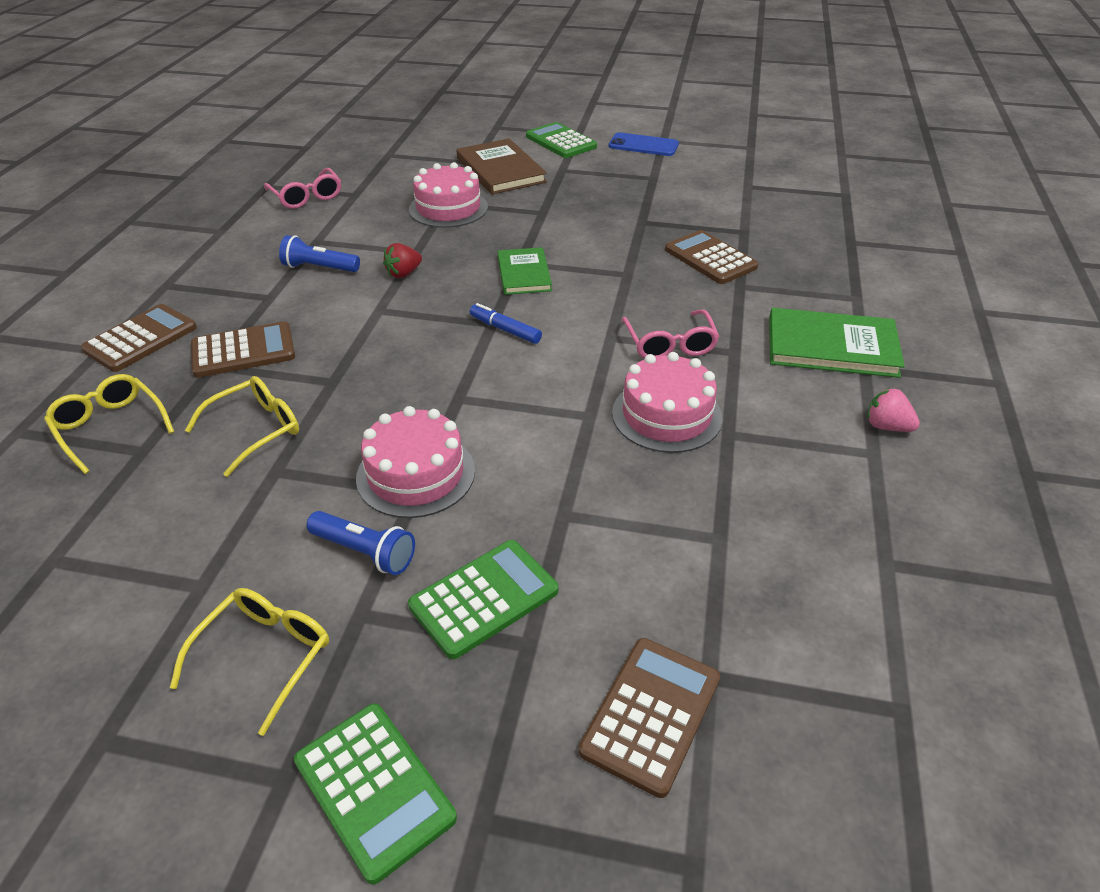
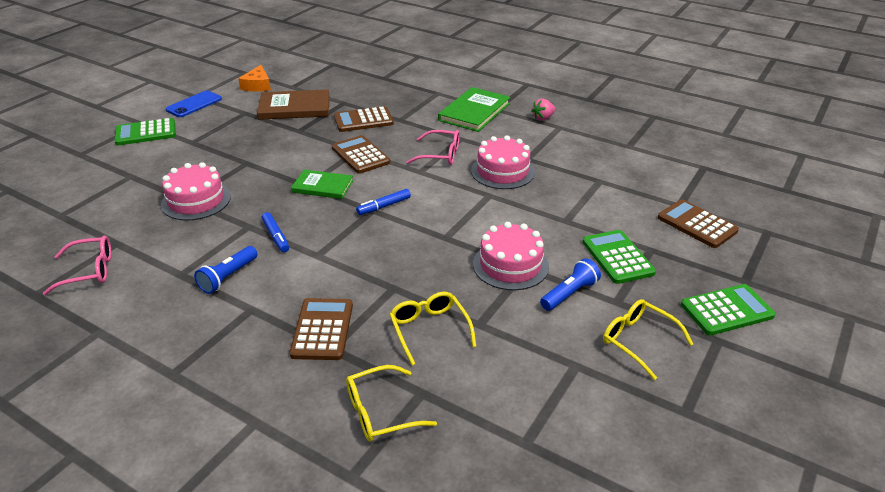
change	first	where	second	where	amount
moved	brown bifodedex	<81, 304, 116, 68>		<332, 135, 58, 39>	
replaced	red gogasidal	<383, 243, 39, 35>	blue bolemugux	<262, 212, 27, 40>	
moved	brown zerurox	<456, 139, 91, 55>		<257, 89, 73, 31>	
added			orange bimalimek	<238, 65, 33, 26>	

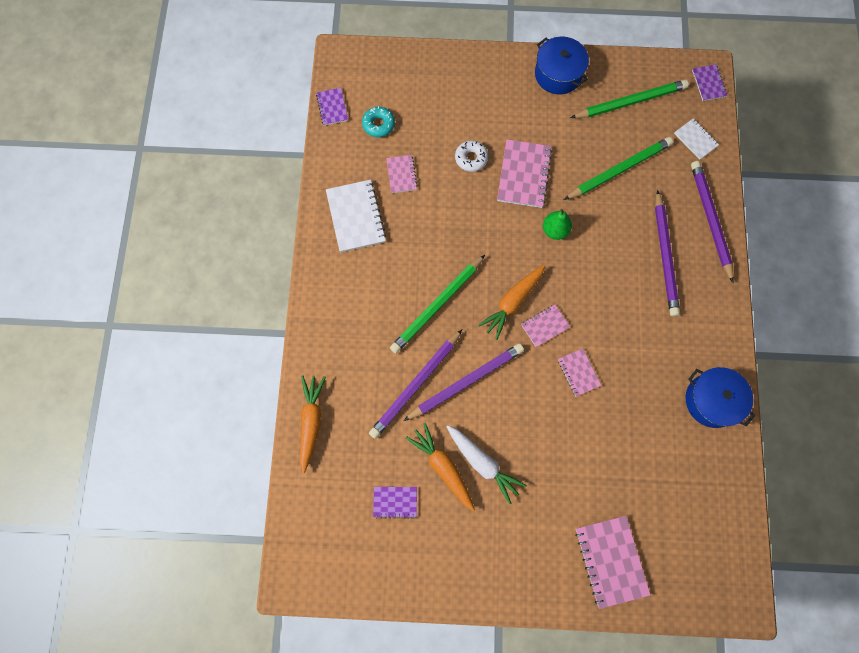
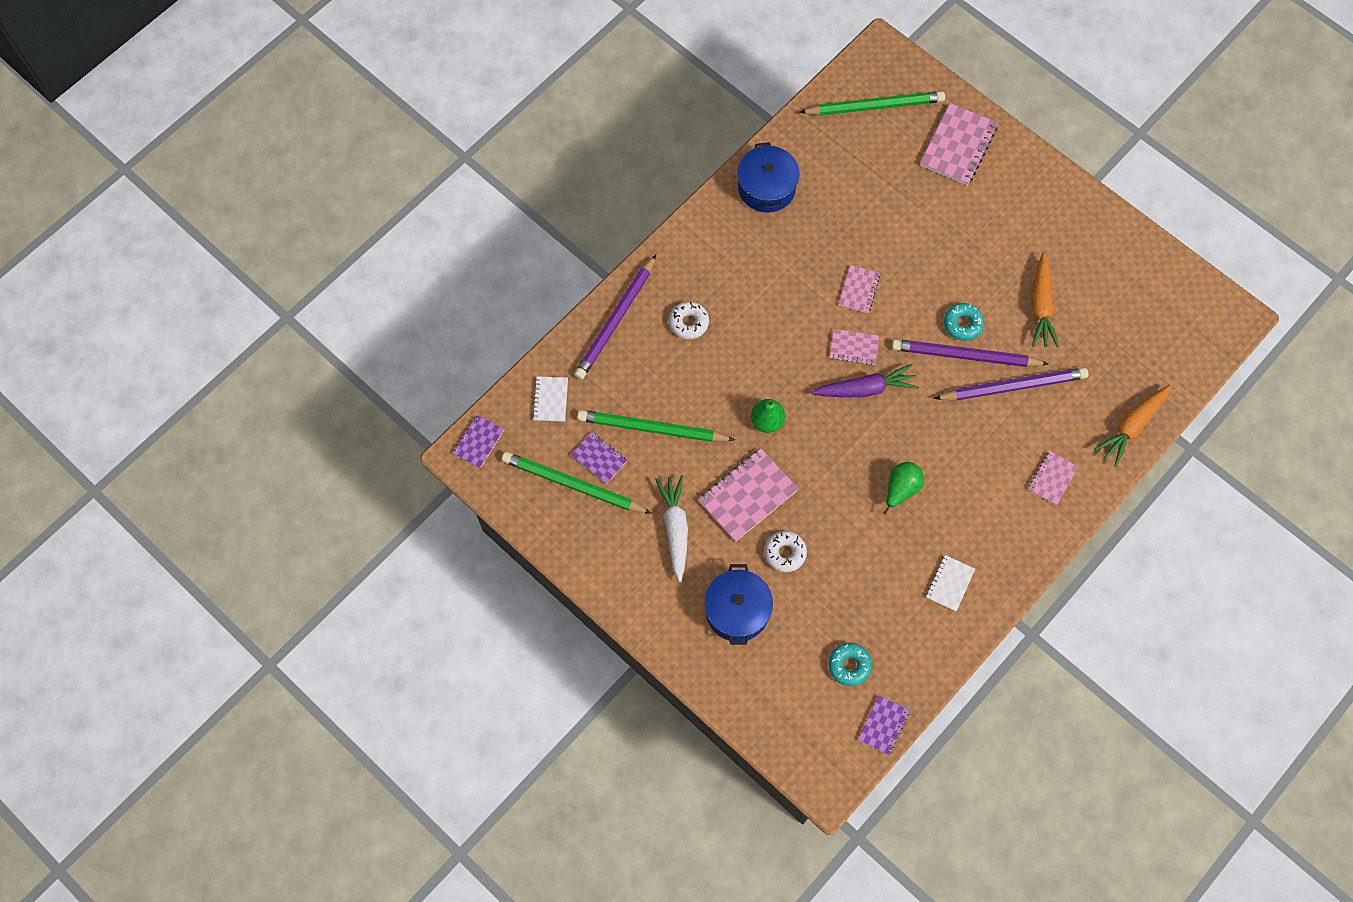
change	first	where	second	where	amount
resized	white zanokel	<326, 180, 60, 72>		<926, 555, 49, 57>	x0.57
moved	purple zanokel	<373, 487, 44, 32>		<571, 432, 56, 52>	
moved	pink zanokel	<386, 155, 32, 38>		<1028, 451, 50, 54>	
moved	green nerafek	<390, 255, 95, 98>		<799, 91, 146, 25>	
moved	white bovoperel	<446, 425, 81, 79>		<655, 475, 33, 107>	
recoloured	orange bovoperel	<478, 265, 67, 75>	purple bovoperel	<811, 364, 107, 33>	
moved	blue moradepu	<535, 37, 54, 57>		<704, 564, 69, 81>	
replaced	purple nerafek	<655, 190, 25, 127>	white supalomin	<669, 302, 40, 37>	
added			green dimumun	<883, 462, 41, 53>	
added			turquoise supalomin	<944, 303, 40, 38>	

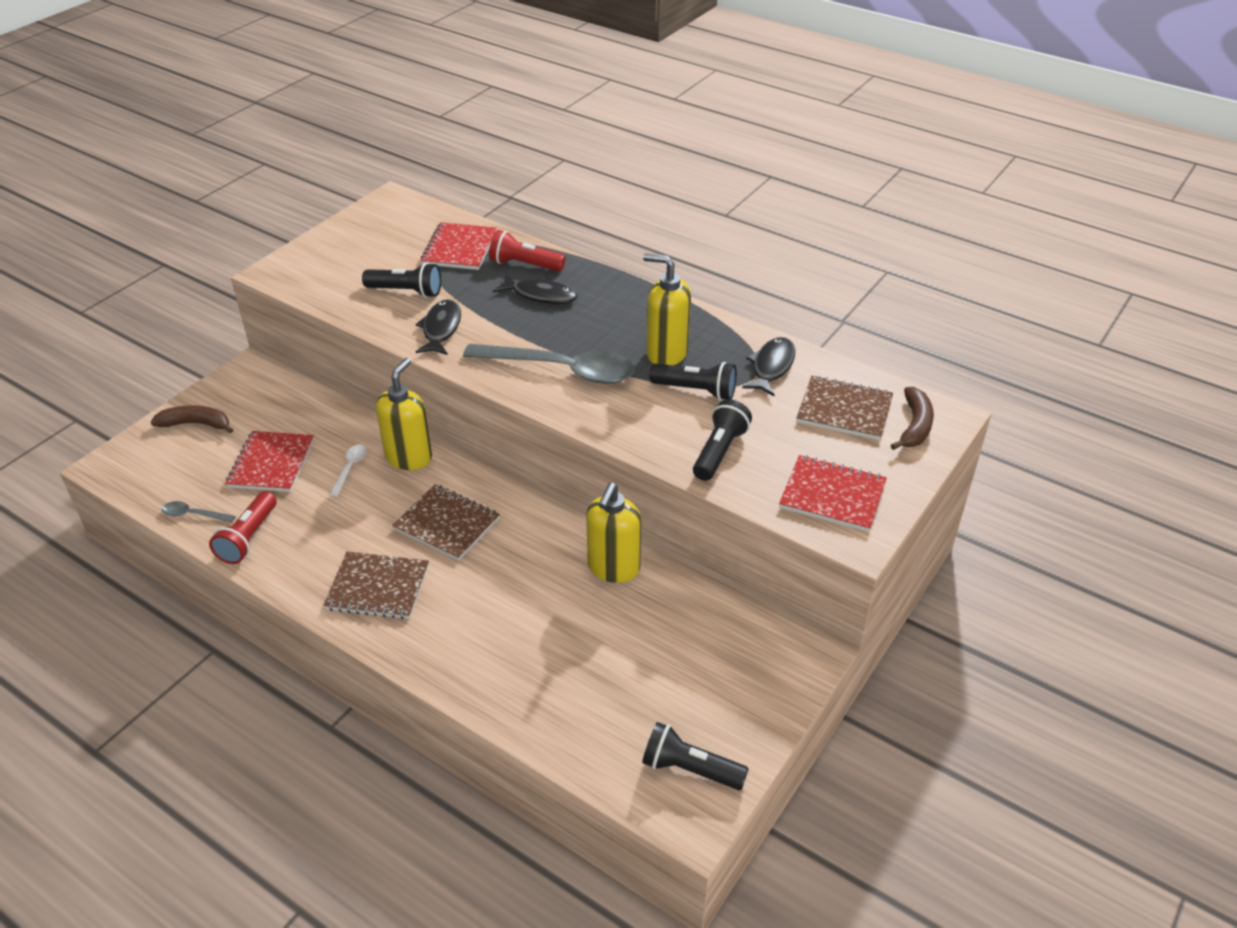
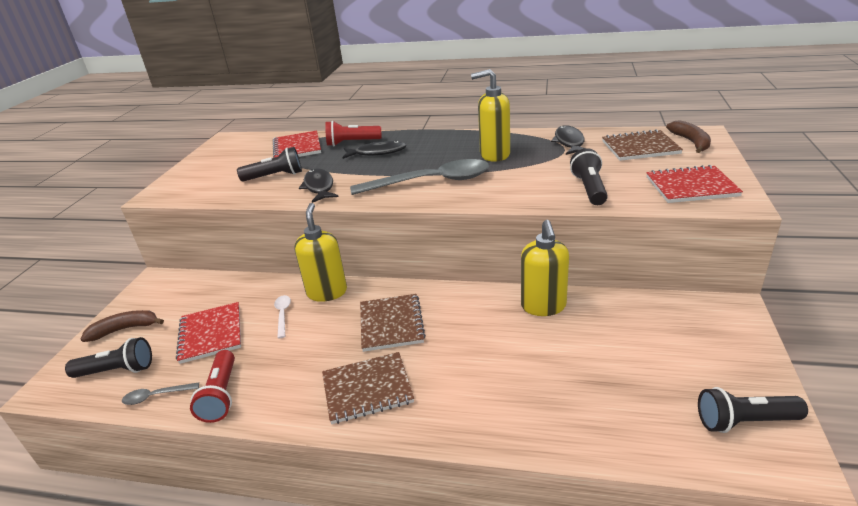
change	first	where	second	where	amount
turned	brown zanokel	<392, 484, 108, 77>		<360, 294, 66, 58>	75 degrees clockwise
moved	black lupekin	<650, 362, 87, 38>		<65, 337, 87, 41>	

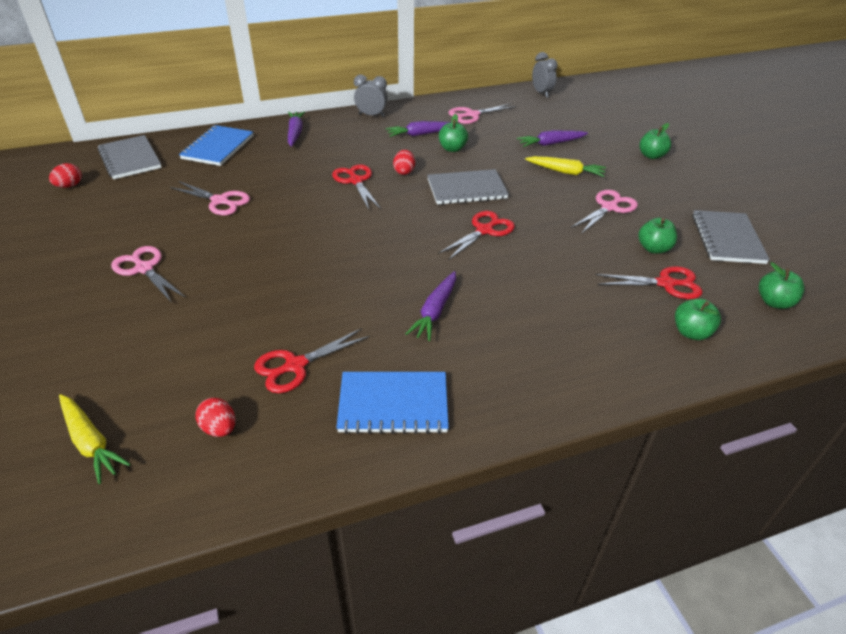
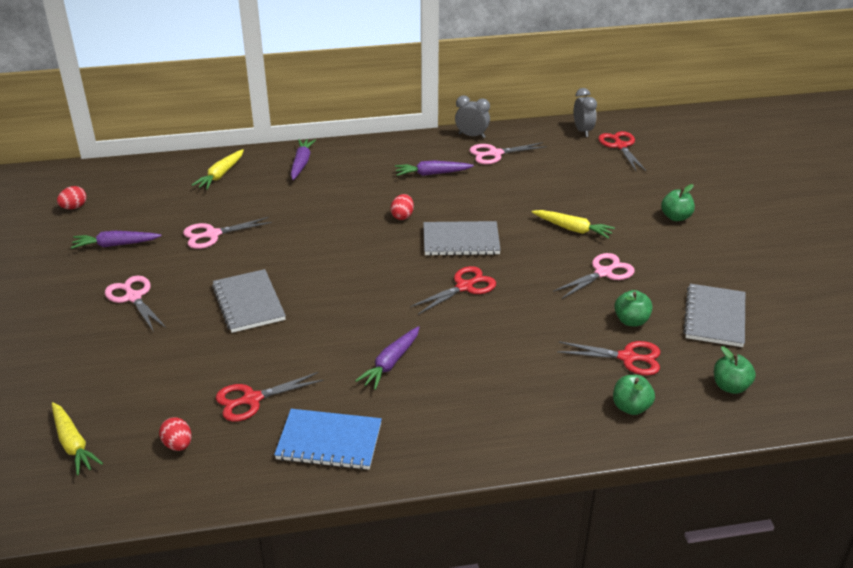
change	first	where	second	where	amount
moved	grey zanokel	<98, 135, 64, 44>		<212, 269, 74, 64>	
turned	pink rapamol	<170, 181, 80, 34>		<183, 217, 89, 32>	120 degrees clockwise
replaced	blue zanokel	<179, 125, 75, 41>	yellow bovoperel	<192, 149, 52, 41>	
moved	red rapamol	<332, 164, 49, 45>		<598, 131, 49, 41>	
moved	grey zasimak	<354, 75, 34, 42>		<455, 96, 35, 42>	
removed	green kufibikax	<439, 114, 29, 38>			
moved	purple bovoperel	<517, 130, 71, 17>		<71, 231, 91, 18>	

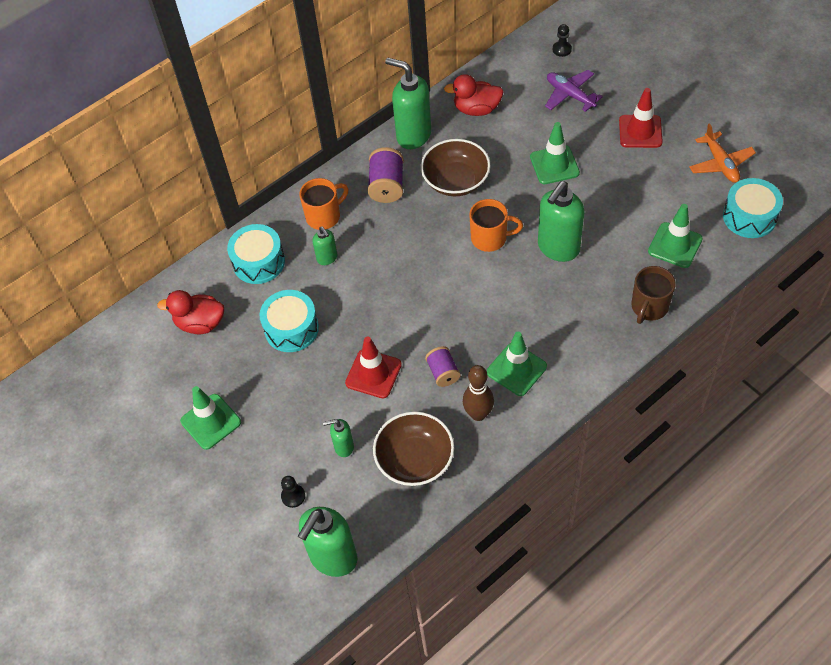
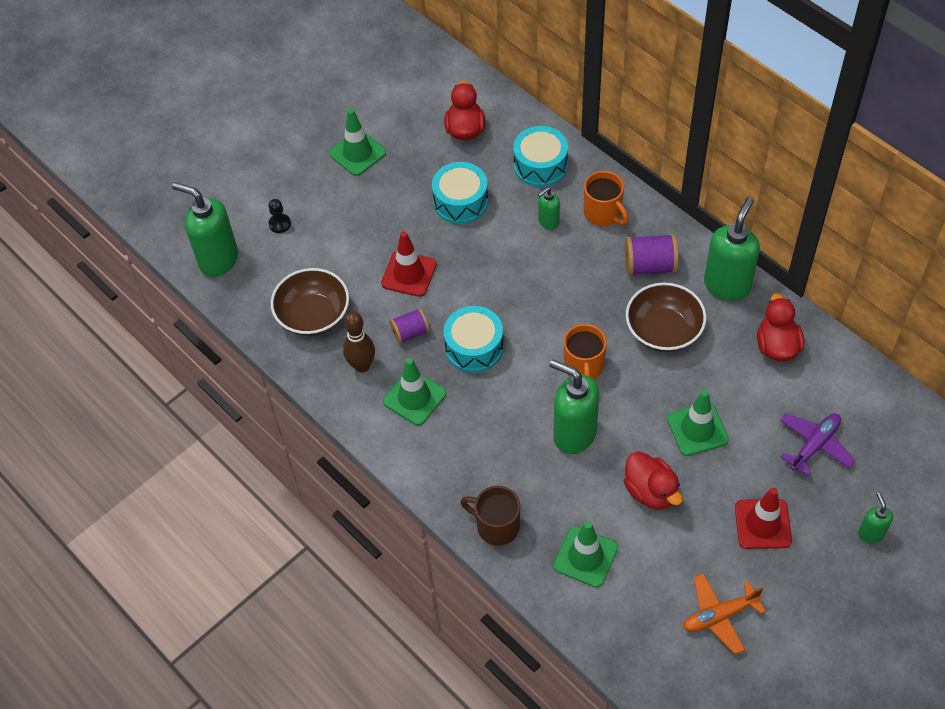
change	first	where	second	where	amount
moved	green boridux	<323, 419, 31, 38>		<858, 492, 35, 51>	
removed	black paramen	<553, 24, 19, 33>			
moved	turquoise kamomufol	<723, 178, 60, 60>		<443, 306, 61, 67>	
added			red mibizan	<624, 452, 59, 57>	

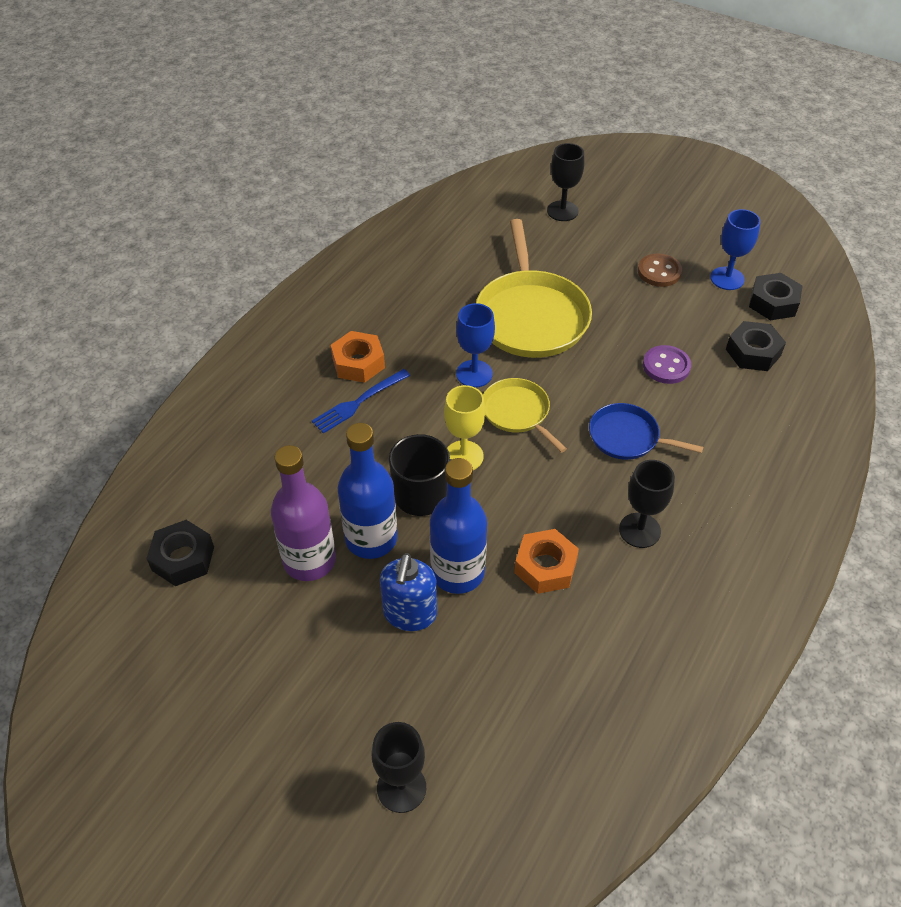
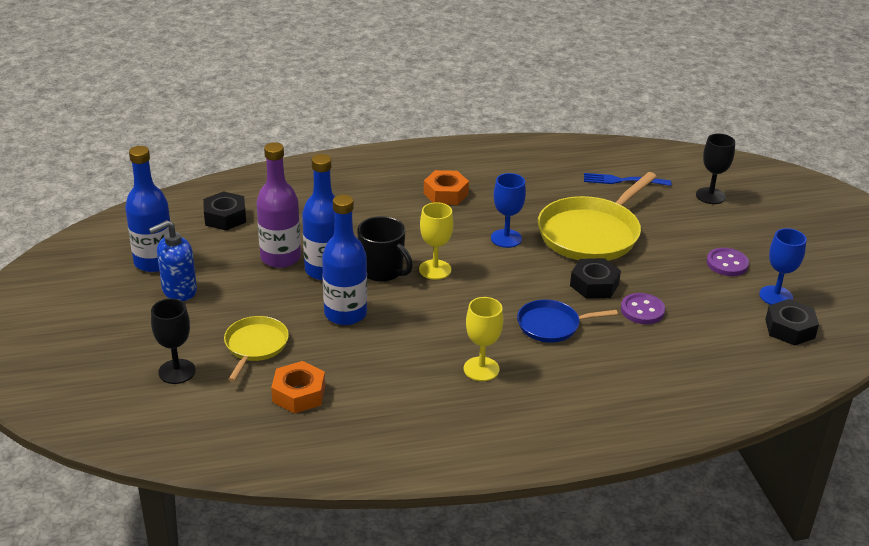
change	first	where	second	where	amount
moved	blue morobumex	<312, 369, 98, 65>		<584, 173, 87, 13>	
moved	blue boridux	<380, 553, 57, 78>		<149, 220, 48, 81>	
moved	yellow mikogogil	<483, 378, 84, 75>		<224, 316, 65, 66>	
moved	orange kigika	<514, 529, 65, 65>		<271, 361, 54, 52>	
turned	blue mikogogil	<589, 403, 114, 57>		<517, 300, 101, 42>	75 degrees counterclockwise
recoloured	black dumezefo	<619, 460, 56, 88>	yellow dumezefo	<464, 297, 39, 84>	
recoloured	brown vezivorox	<638, 253, 44, 34>	purple vezivorox	<706, 248, 43, 28>	
moved	black kigika	<726, 321, 60, 50>		<570, 258, 51, 41>	
added			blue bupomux	<125, 146, 46, 126>	

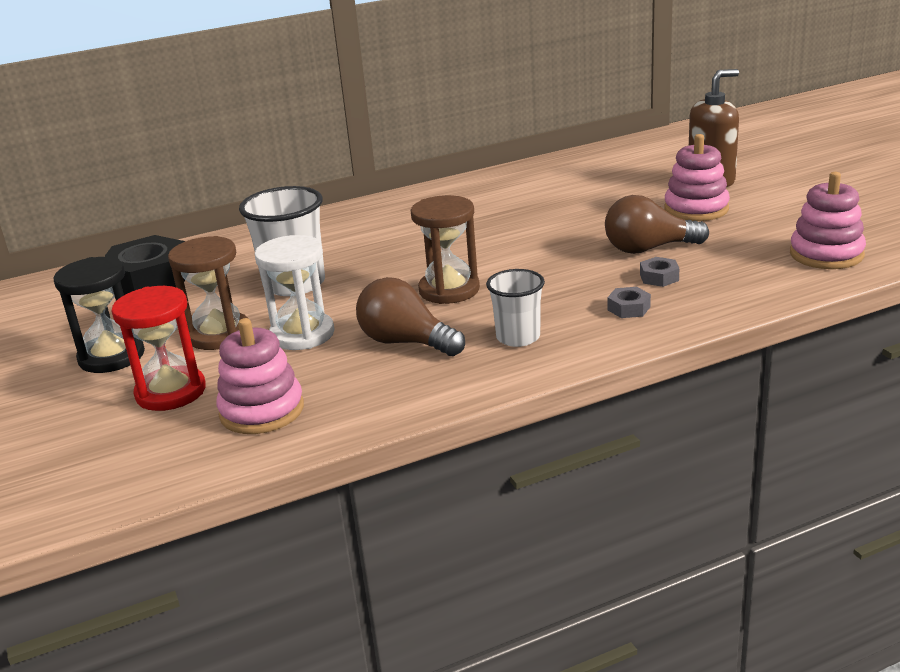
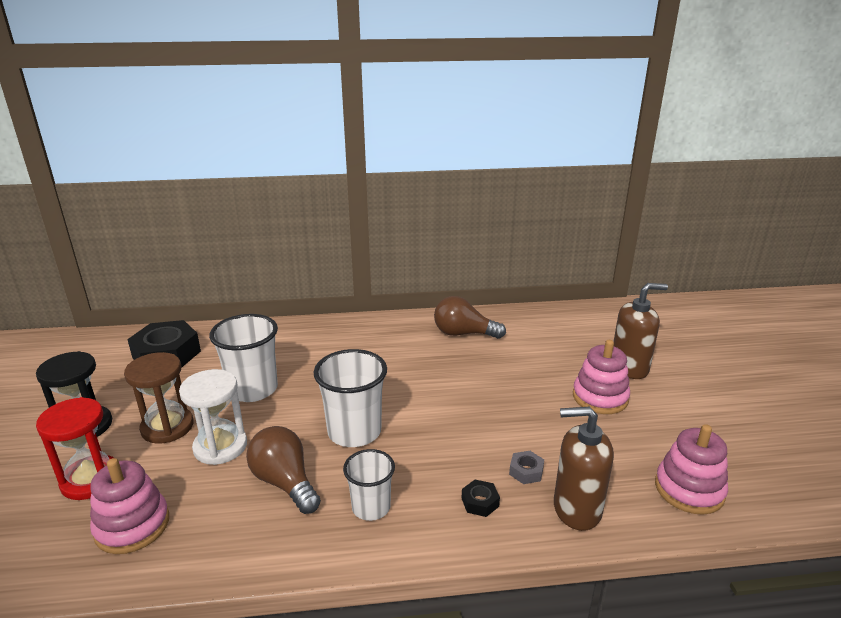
change	first	where	second	where	amount
replaced	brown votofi	<411, 195, 69, 109>	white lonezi	<314, 349, 73, 98>	
moved	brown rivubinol	<605, 195, 104, 59>		<434, 296, 72, 43>	
recoloured	grey kigika	<607, 287, 44, 31>	black kigika	<462, 480, 38, 37>	
added			brown boridux	<554, 407, 60, 124>	

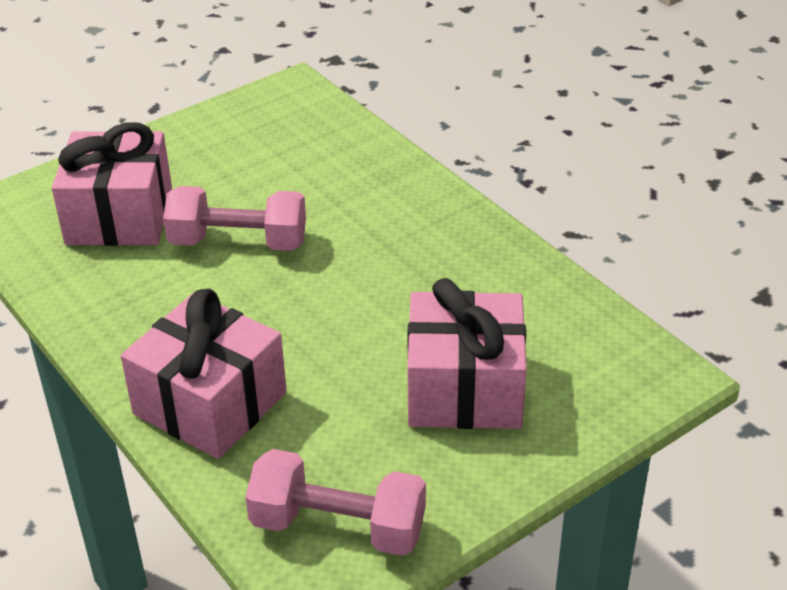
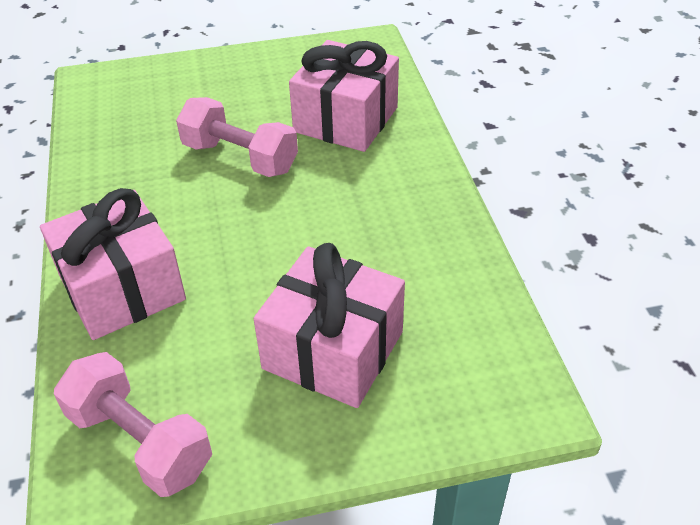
change	first	where	second	where	amount
moved	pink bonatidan	<52, 122, 120, 124>		<289, 40, 110, 112>	

